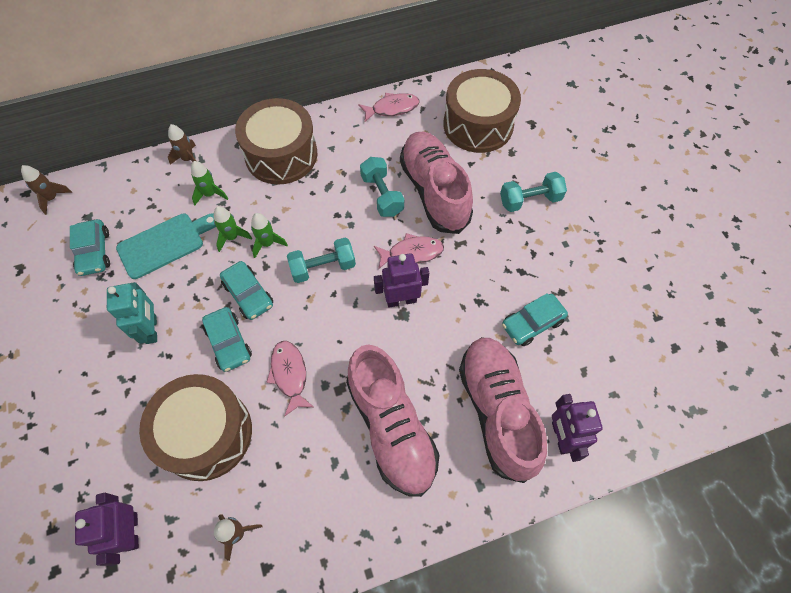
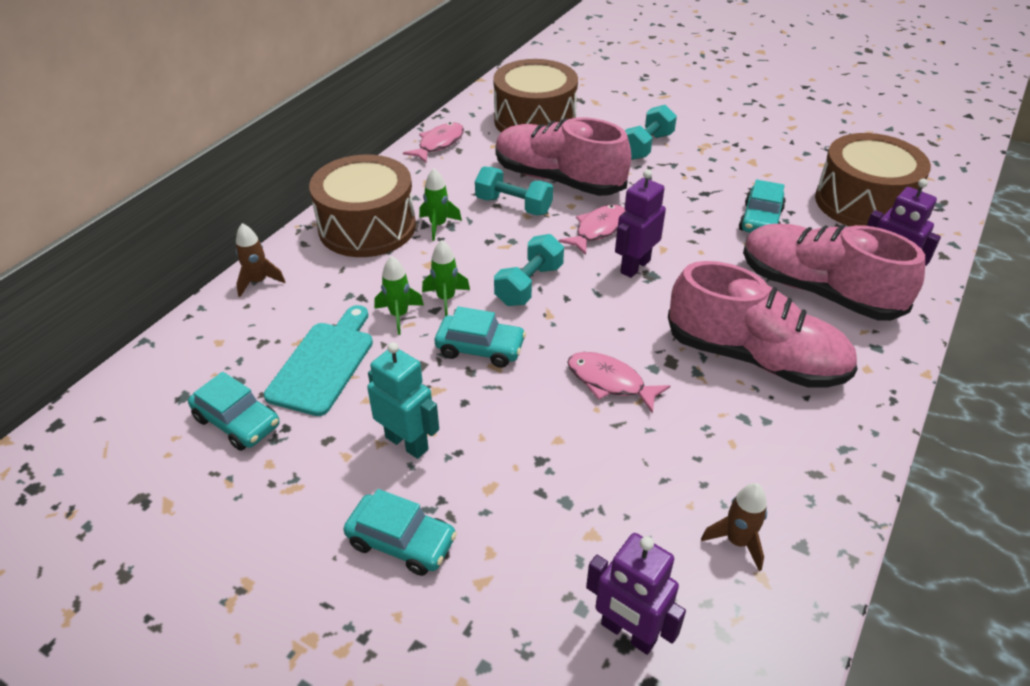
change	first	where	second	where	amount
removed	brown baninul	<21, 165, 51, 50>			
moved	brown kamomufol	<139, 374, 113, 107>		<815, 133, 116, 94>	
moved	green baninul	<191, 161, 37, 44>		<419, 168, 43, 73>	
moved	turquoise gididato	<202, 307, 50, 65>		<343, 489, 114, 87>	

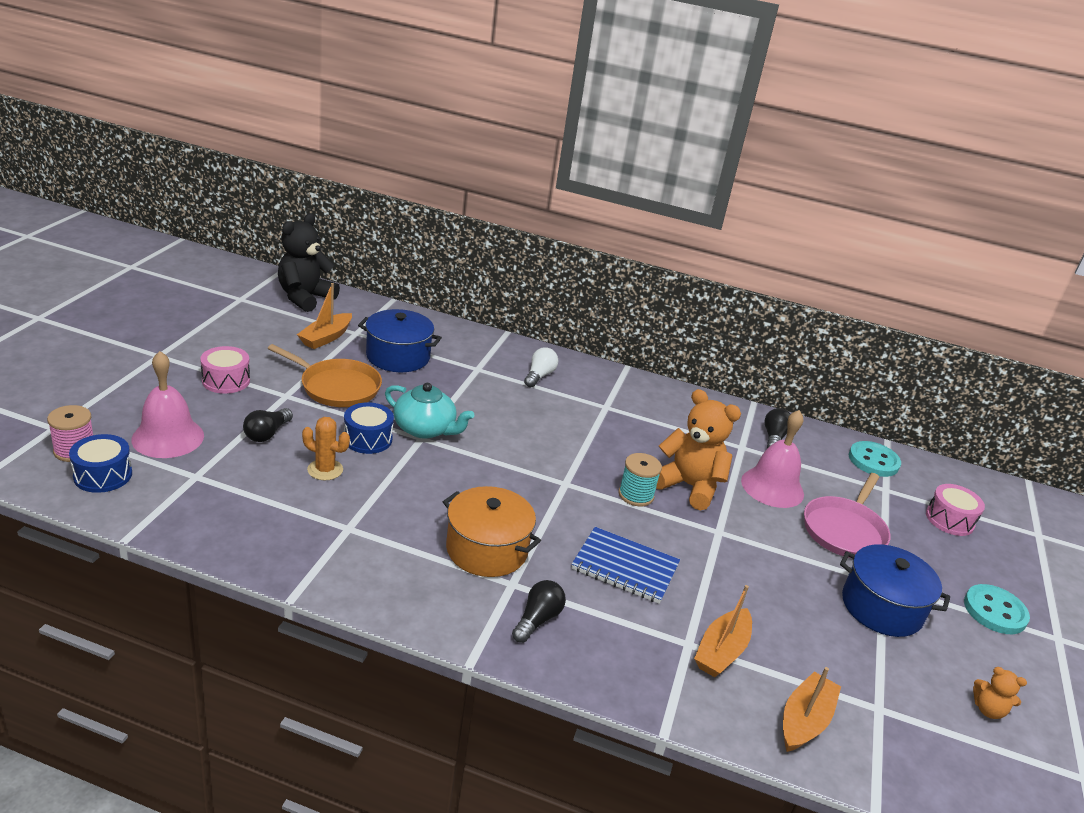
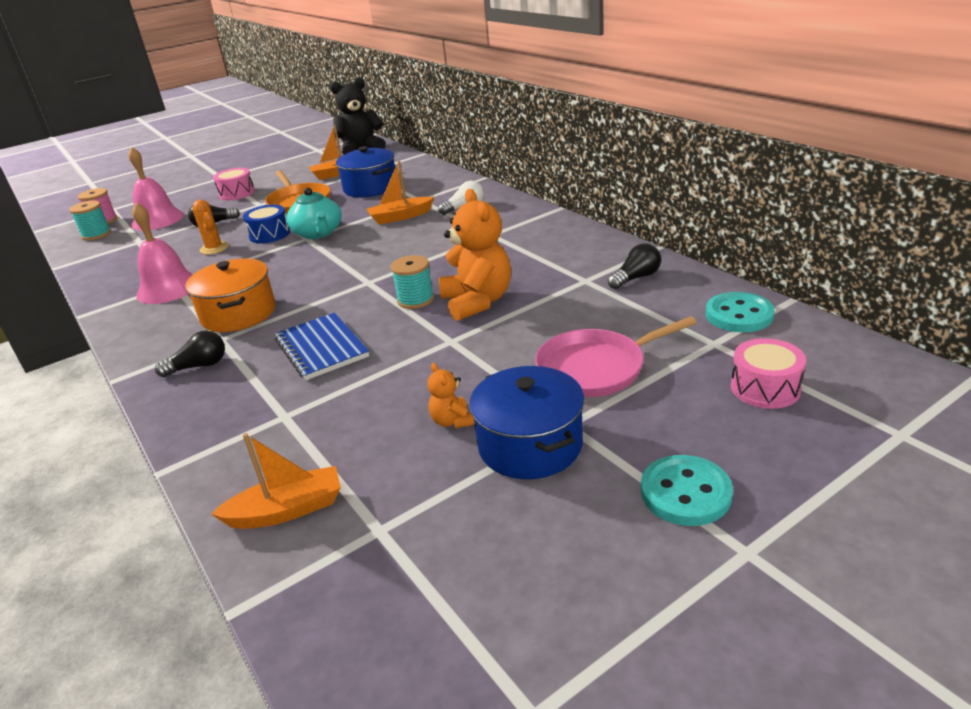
change	first	where	second	where	amount
replaced	blue kamomufol	<69, 434, 63, 59>	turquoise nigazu	<69, 200, 42, 41>	
moved	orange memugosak	<694, 585, 58, 92>		<367, 161, 67, 63>	
moved	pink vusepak	<741, 410, 63, 98>		<132, 203, 61, 101>	
moved	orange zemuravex	<973, 667, 54, 52>		<427, 363, 48, 65>	

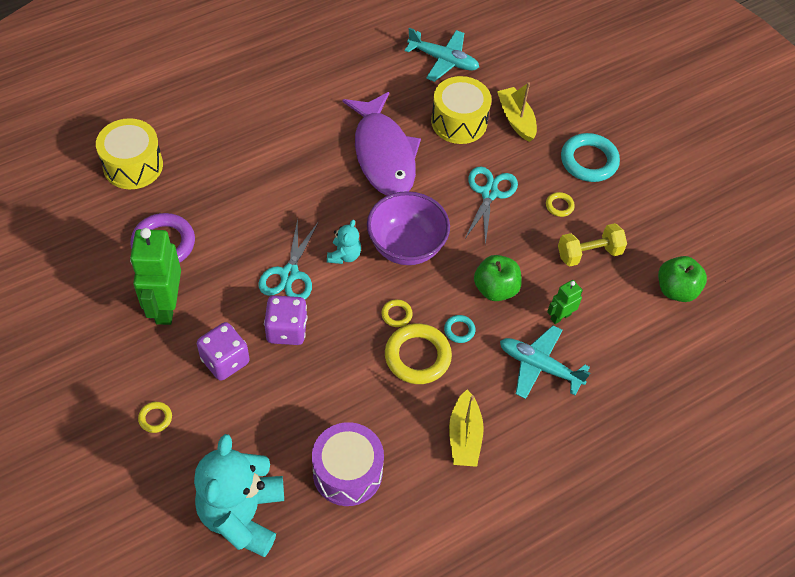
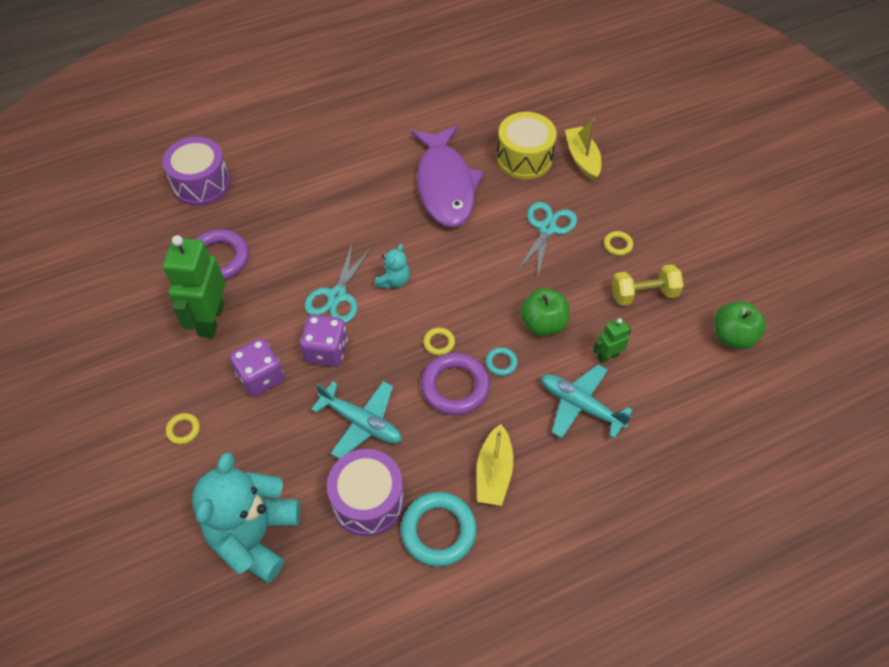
change	first	where	second	where	amount
recoloured	yellow kamomufol	<96, 118, 67, 71>	purple kamomufol	<162, 137, 69, 69>	
removed	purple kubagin	<367, 191, 83, 74>			
recoloured	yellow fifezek	<385, 323, 67, 61>	purple fifezek	<421, 353, 69, 62>	
moved	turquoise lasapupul	<405, 28, 74, 54>		<311, 381, 91, 78>	
moved	turquoise fifezek	<561, 133, 59, 49>		<401, 492, 76, 74>	

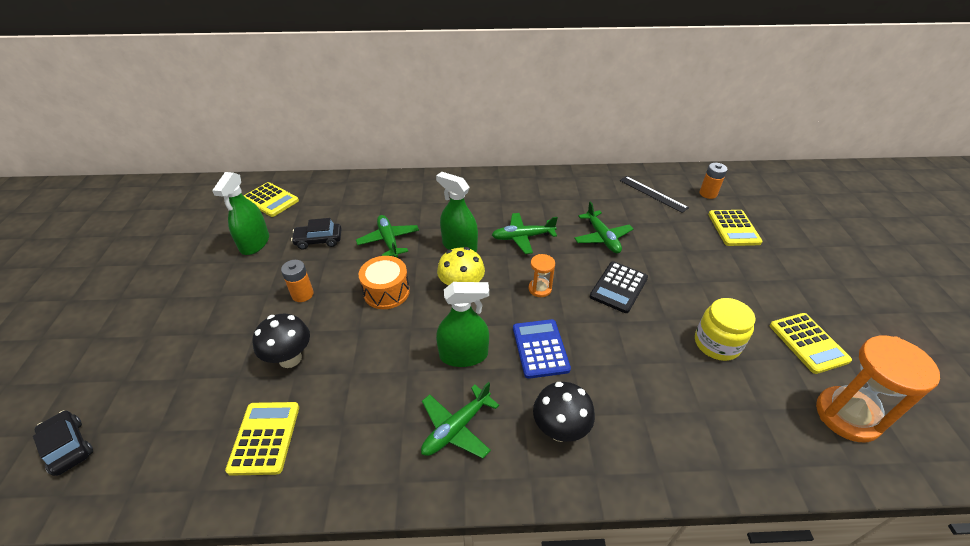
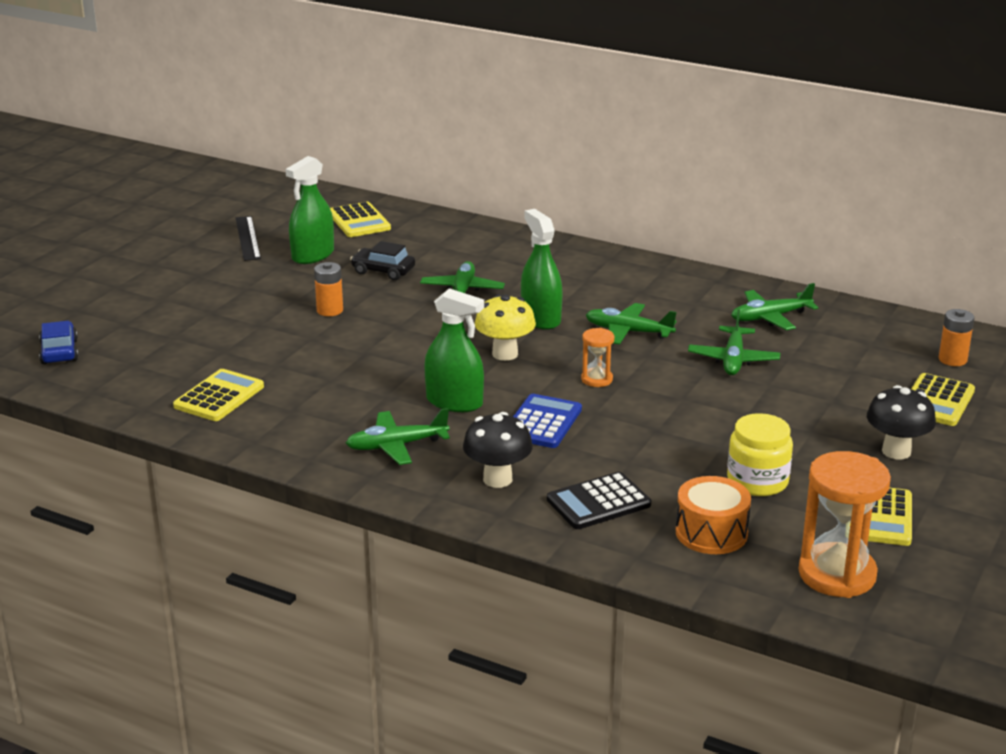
change	first	where	second	where	amount
recoloured	black gididato	<33, 411, 60, 65>	blue gididato	<39, 321, 39, 43>	
moved	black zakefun	<253, 313, 57, 55>		<867, 385, 69, 74>	
moved	orange kamomufol	<359, 256, 51, 53>		<676, 476, 75, 78>	
moved	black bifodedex	<590, 261, 58, 52>		<547, 472, 104, 57>	
moved	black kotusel	<620, 176, 69, 37>		<236, 216, 25, 45>	
added			green lasapupul	<731, 283, 88, 47>	

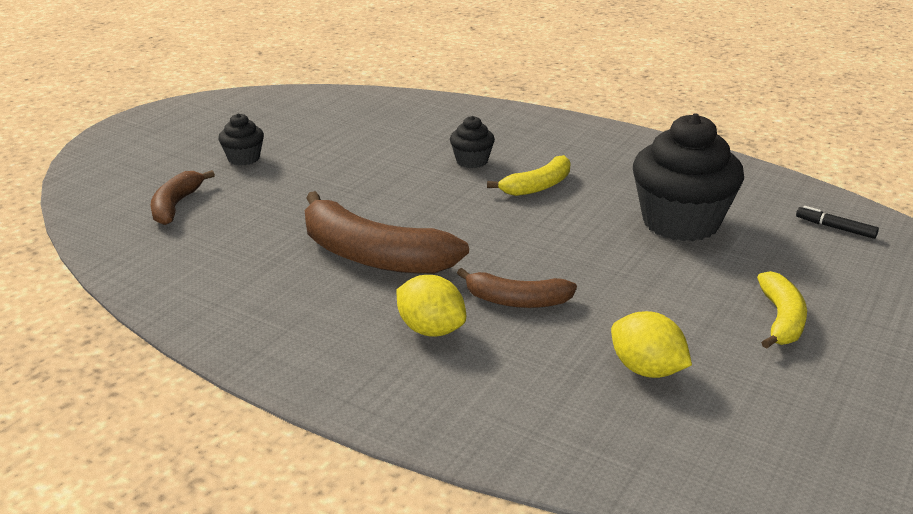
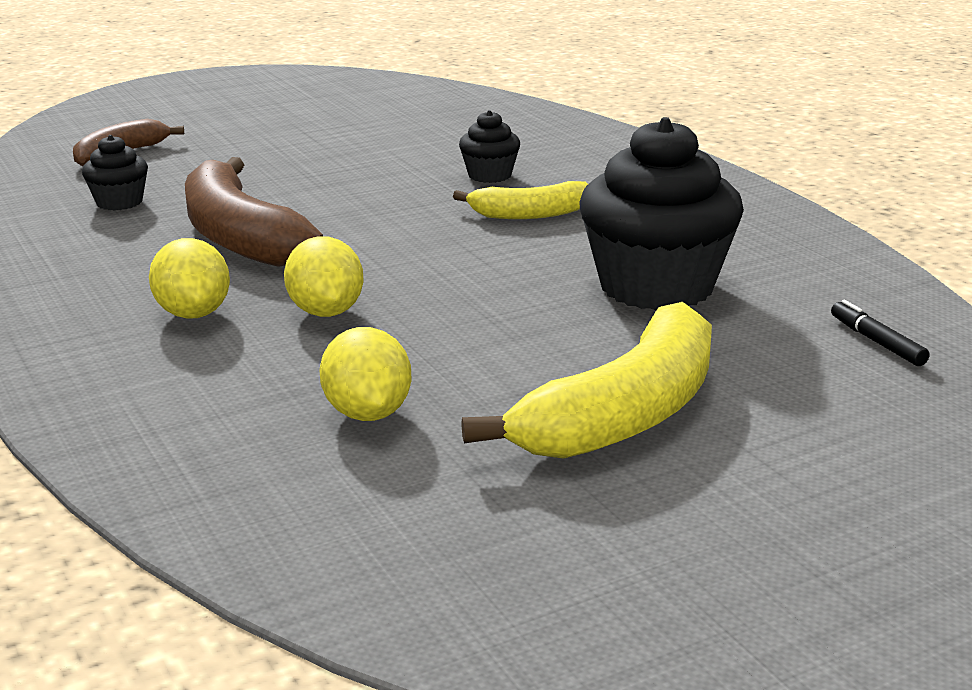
change	first	where	second	where	amount
moved	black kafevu	<219, 113, 45, 53>		<82, 135, 66, 76>	
replaced	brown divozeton	<457, 268, 120, 40>	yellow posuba	<284, 236, 79, 81>	
resized	yellow divozeton	<757, 271, 50, 78>		<461, 302, 251, 157>	x1.77

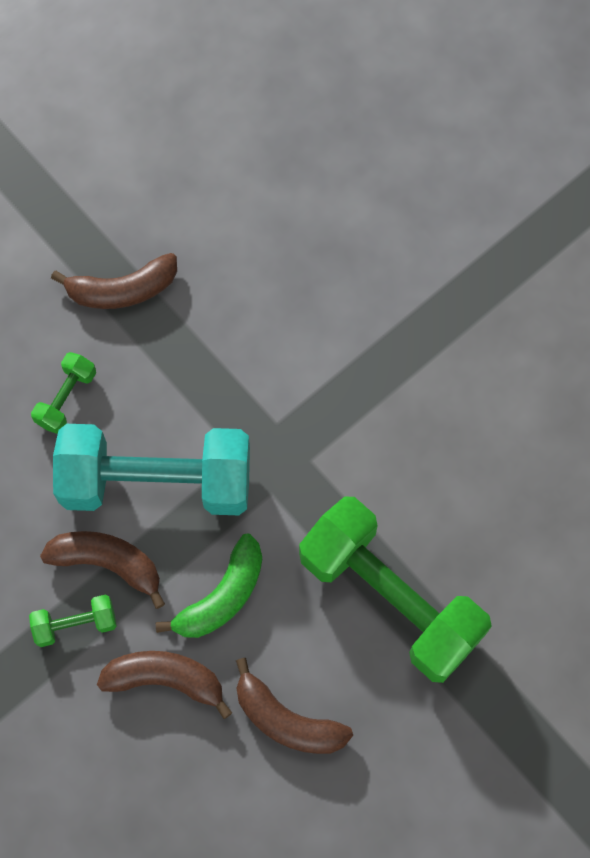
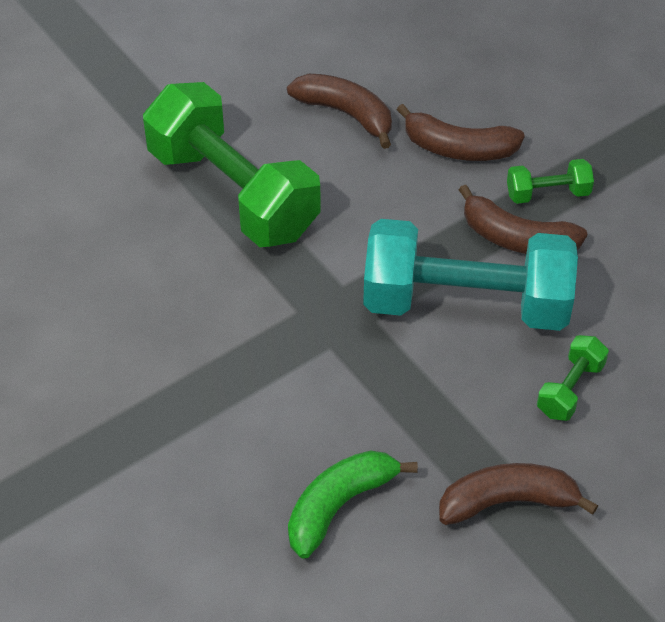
change	first	where	second	where	amount
moved	green divozeton	<156, 534, 106, 104>		<288, 450, 130, 109>	

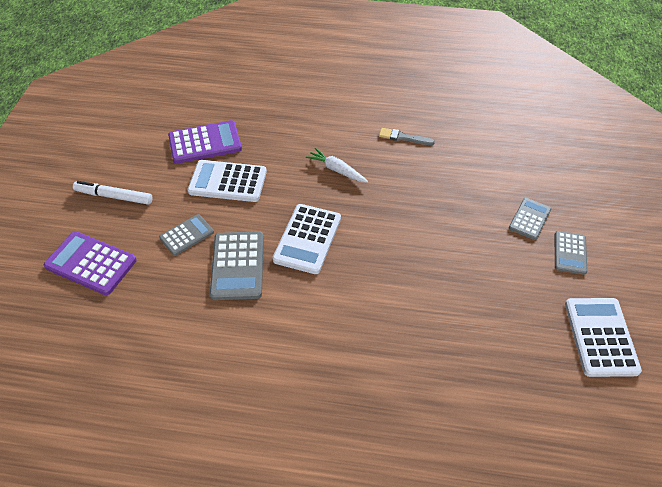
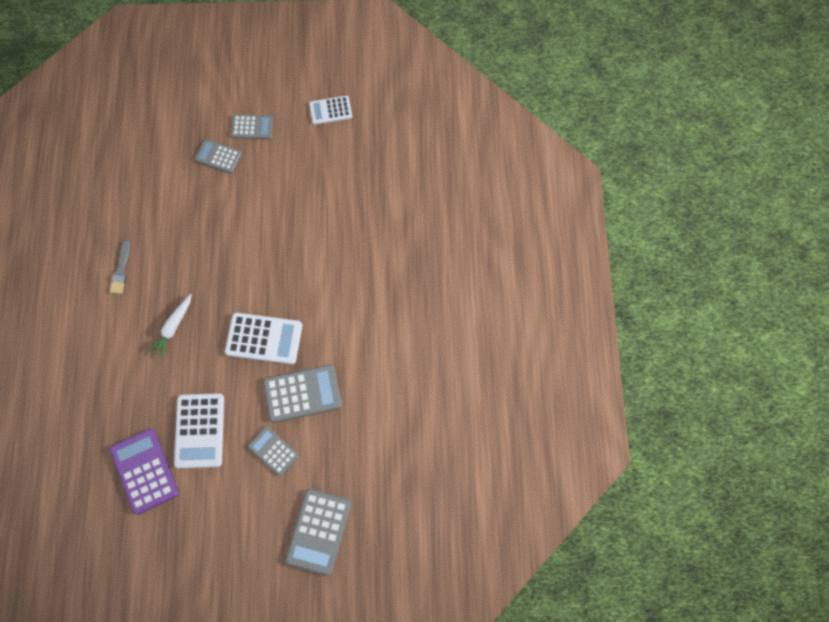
change	first	where	second	where	amount
recoloured	purple bifodedex	<44, 231, 93, 64>	grey bifodedex	<285, 489, 67, 87>	
removed	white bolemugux	<73, 181, 80, 24>			
resized	white bifodedex	<565, 298, 77, 79>		<309, 96, 43, 29>	x0.62

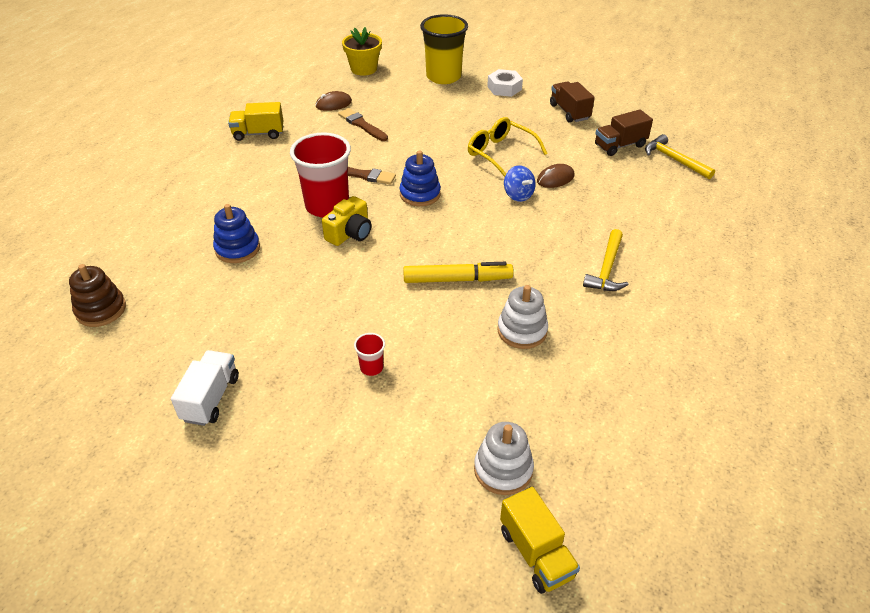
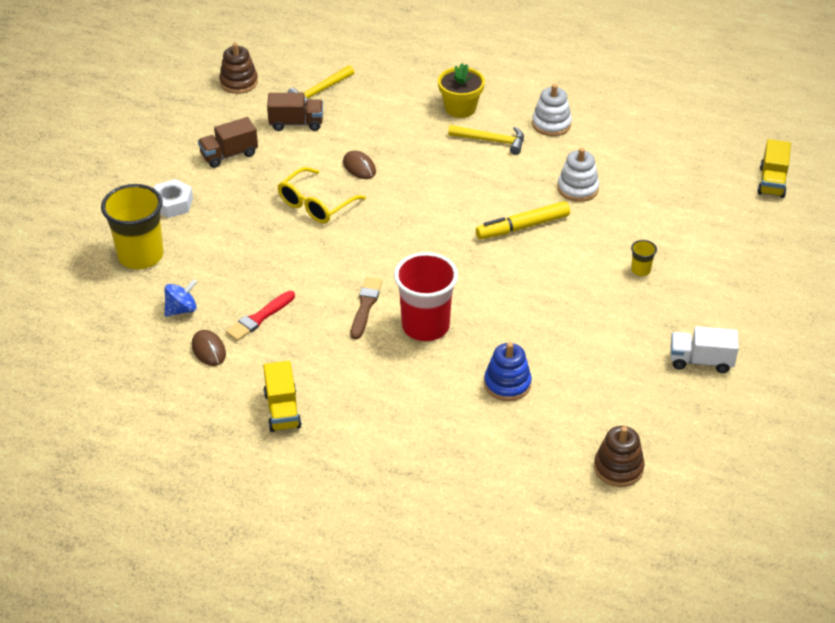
change	first	where	second	where	amount
removed	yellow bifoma	<322, 196, 49, 50>			
recoloured	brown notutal	<338, 108, 50, 33>	red notutal	<226, 291, 69, 50>	
moved	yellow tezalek	<342, 27, 40, 49>		<438, 63, 47, 55>	
recoloured	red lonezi	<354, 333, 31, 43>	yellow lonezi	<631, 240, 26, 36>	
removed	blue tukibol	<399, 150, 42, 56>			
turned	yellow bolemugux	<403, 262, 111, 21>		<476, 201, 94, 38>	105 degrees counterclockwise
moved	white tukibol	<474, 422, 60, 73>		<532, 84, 40, 52>	
turned	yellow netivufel	<500, 487, 80, 107>		<757, 139, 34, 59>	135 degrees clockwise
moved	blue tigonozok	<504, 165, 32, 37>		<164, 279, 33, 38>	
turned	brown netivufel	<595, 109, 58, 47>		<267, 93, 56, 38>	60 degrees counterclockwise
added			brown tukibol	<219, 43, 39, 51>	

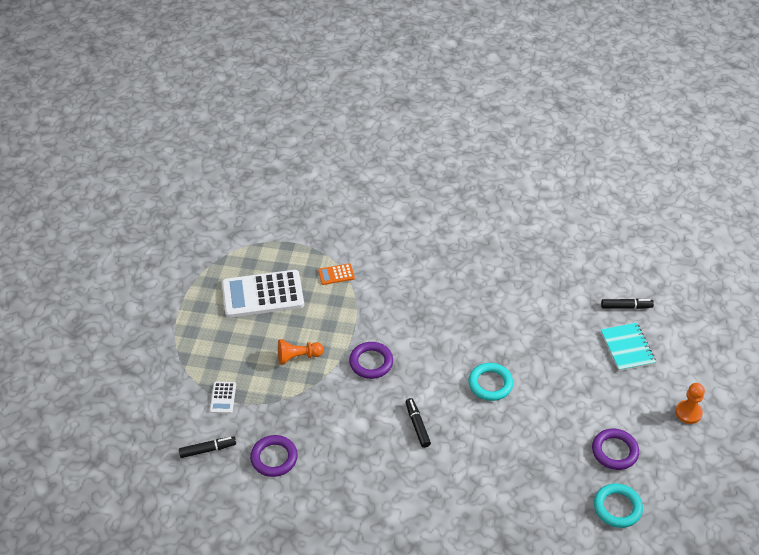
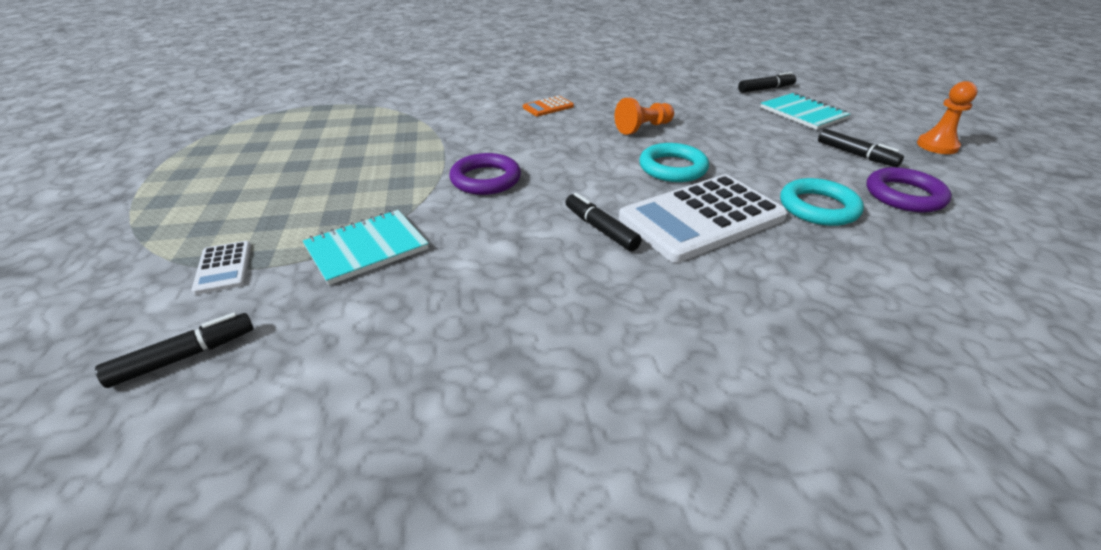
change	first	where	second	where	amount
moved	white bifodedex	<222, 270, 82, 48>		<619, 175, 169, 88>	
removed	purple fifezek	<250, 435, 48, 42>			
moved	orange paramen	<278, 339, 46, 26>		<614, 98, 60, 37>	
moved	orange bifodedex	<318, 263, 37, 22>		<523, 96, 51, 20>	
moved	turquoise fifezek	<594, 483, 49, 45>		<780, 178, 84, 48>	
added			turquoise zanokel	<303, 210, 126, 75>	
added			black bolemugux	<818, 129, 86, 38>	

